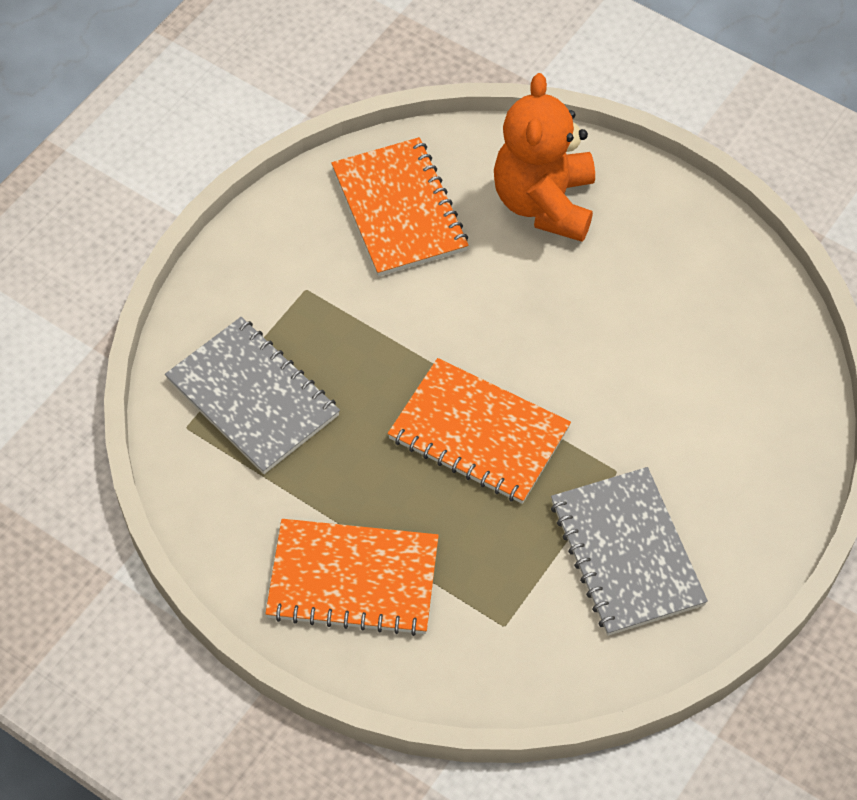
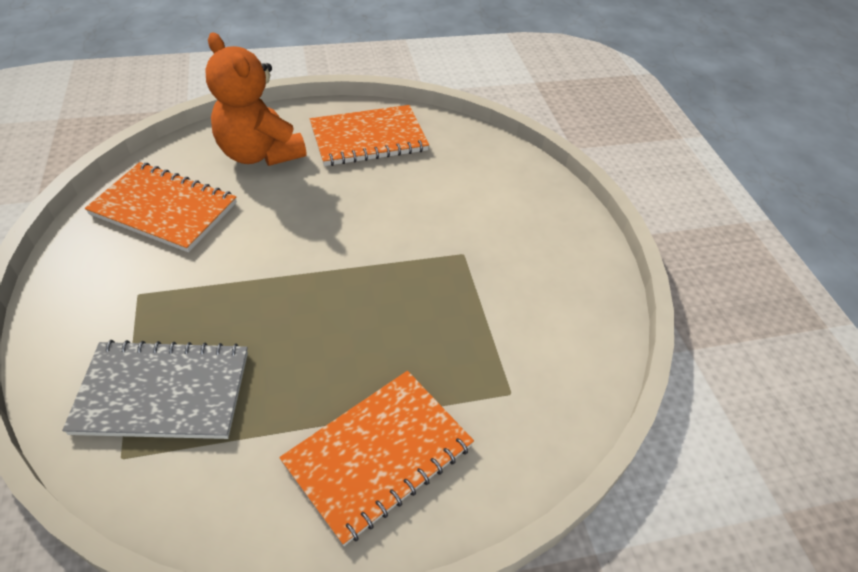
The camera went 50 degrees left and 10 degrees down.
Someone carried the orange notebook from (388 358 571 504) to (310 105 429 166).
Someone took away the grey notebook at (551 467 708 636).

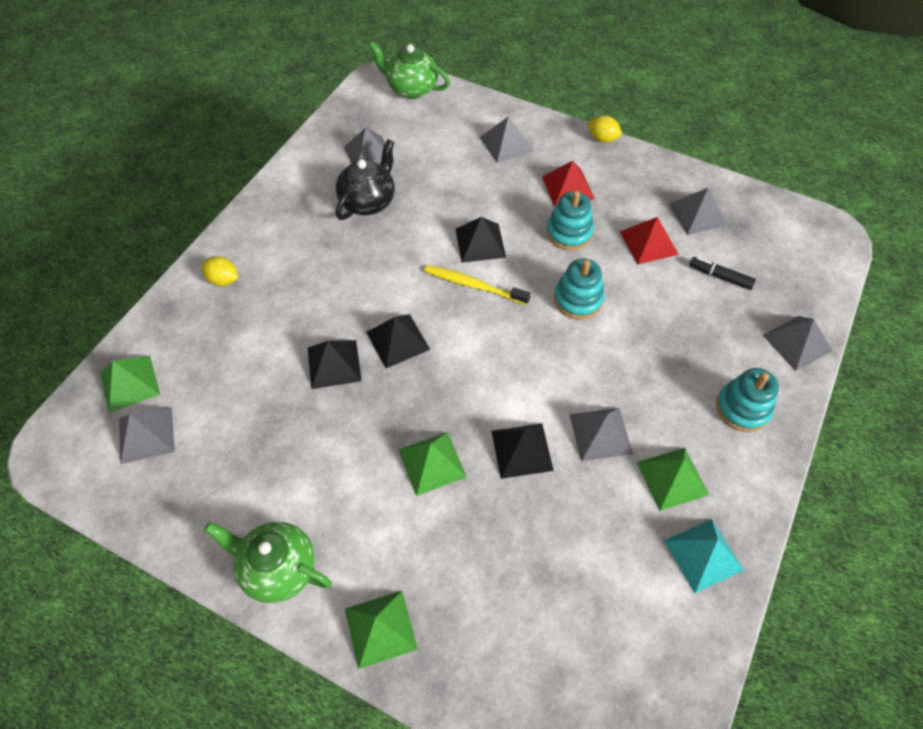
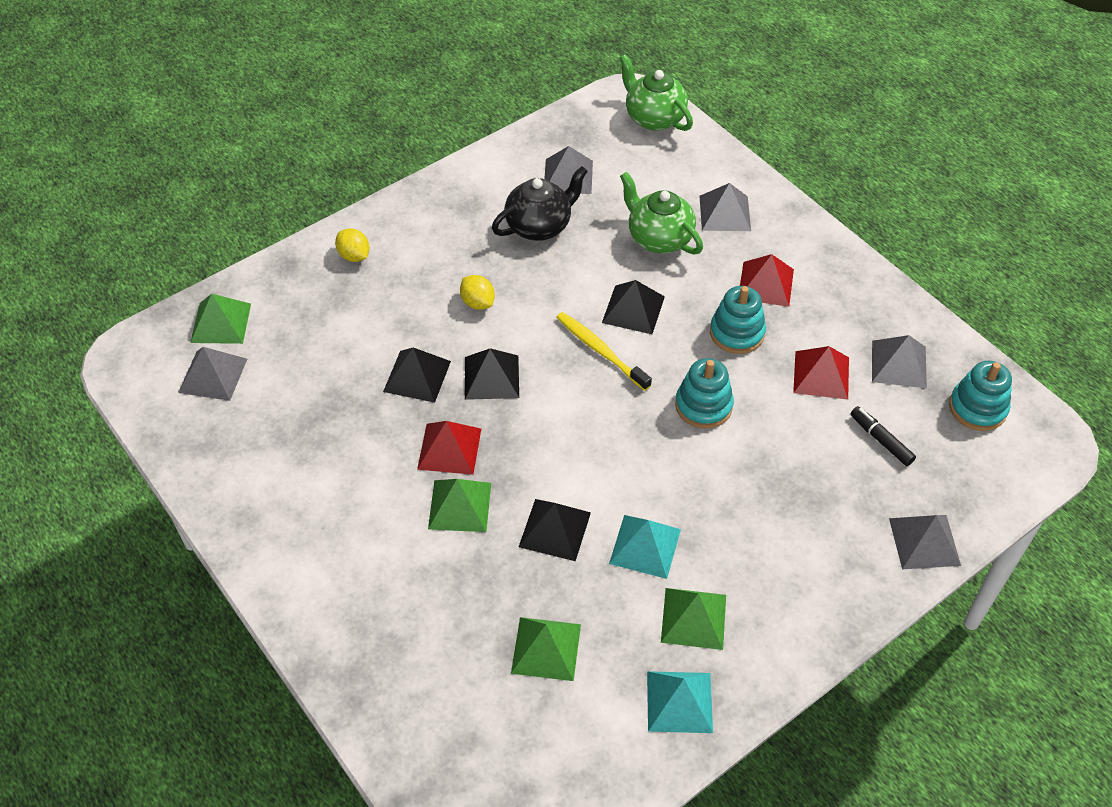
The camera went 25 degrees right and 5 degrees down.
Someone carried the green teapot from (204 522 332 603) to (620 172 703 254).
Someone carried the green pyramid from (345 591 418 669) to (511 617 581 681).
Someone repainted the grey pyramid at (569 408 633 461), which became the turquoise pyramid at (609 515 681 579).
Someone carried the yellow lemon from (587 115 622 143) to (460 275 495 310).
Someone carried the turquoise stacking toy from (716 368 779 432) to (949 361 1012 431).
Someone put down the red pyramid at (417 421 481 475).

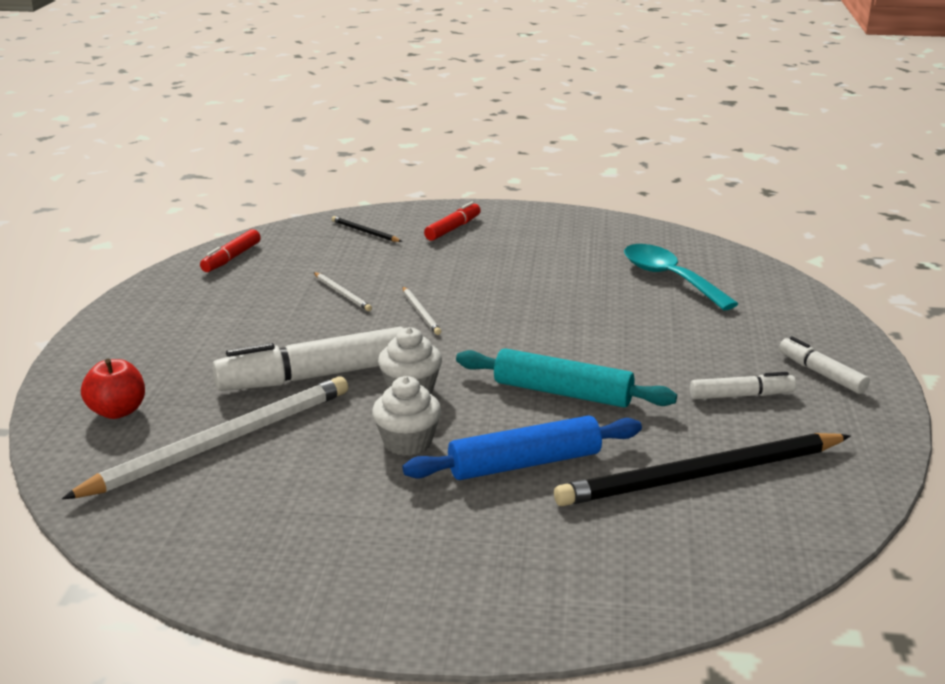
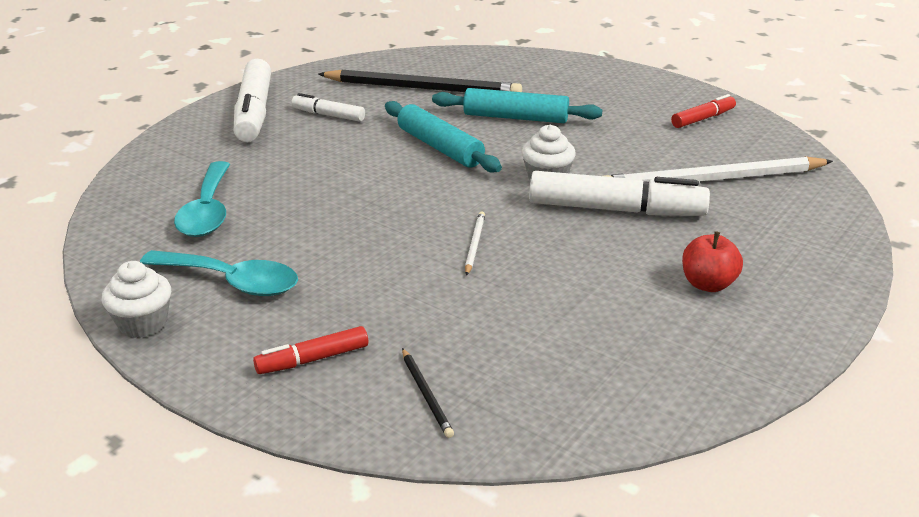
The camera went 150 degrees left and 5 degrees up.
Someone carried the red apple from (81 359 145 419) to (682 231 743 292).
Someone carried the red marker from (200 229 261 272) to (671 94 736 128).
Someone took away the white pencil at (313 272 372 311).
Someone carried the white cupcake from (372 376 441 456) to (102 261 171 338).
Someone repainted the blue rolling pin at (402 415 642 480), which became the turquoise rolling pin at (432 88 602 123).
Someone scaled the white marker at (779 336 870 394) by 1.90.
Someone put down the turquoise spoon at (140 250 298 296).

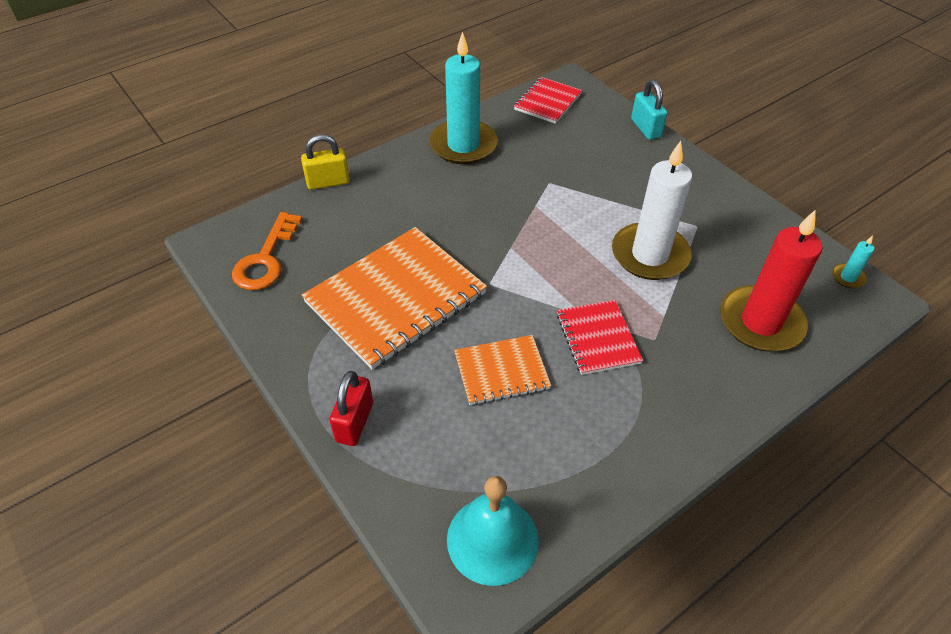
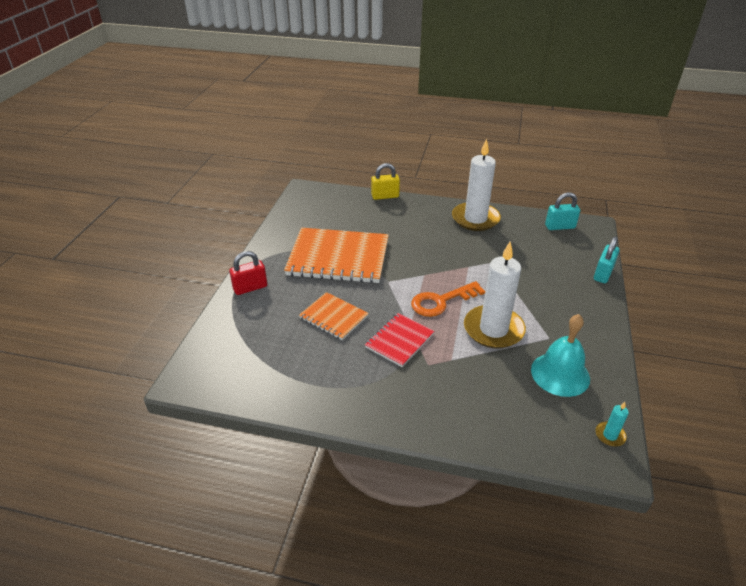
The camera went 50 degrees right and 10 degrees down.
Someone carried the orange key from (232 212 302 290) to (411 281 485 317).
Someone rotated the yellow padlock at (301 135 350 190) by 45 degrees counterclockwise.
Someone repainted the turquoise candle at (429 32 498 164), which became the white candle at (452 139 501 231).
Someone carried the turquoise bell from (447 476 539 586) to (531 314 590 397).
Someone swapped the red notebook at (514 77 582 124) for the turquoise padlock at (545 192 580 230).
Someone took away the red candle at (720 209 822 352).

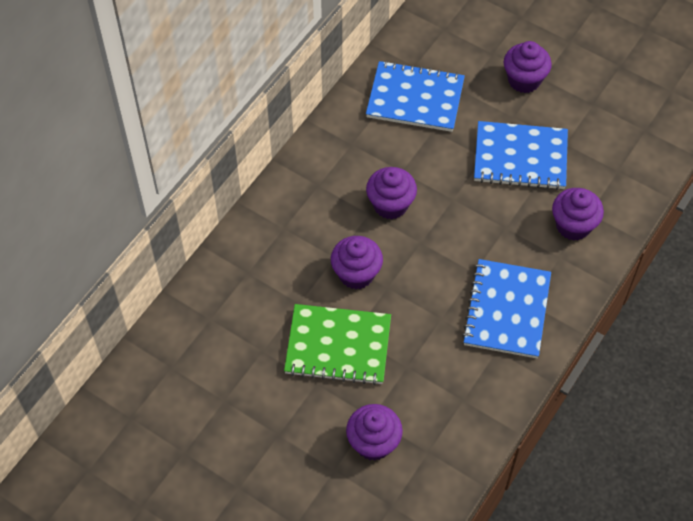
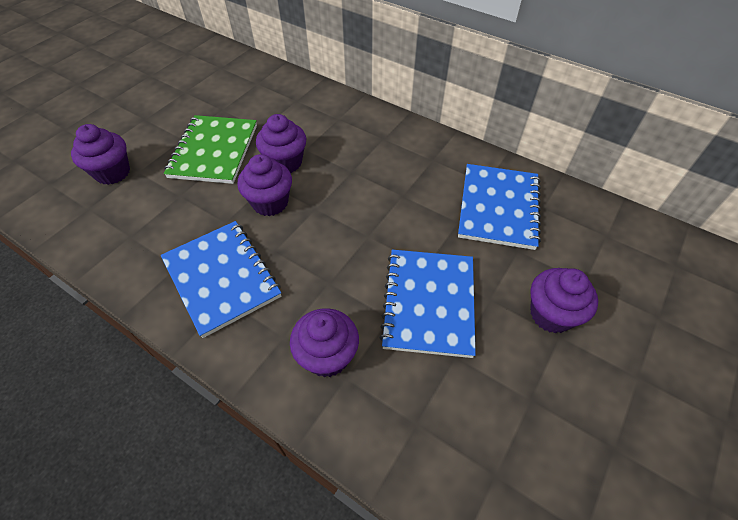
The camera went 90 degrees right and 5 degrees down.
Someone carried the purple cupcake from (366 167 417 219) to (237 154 292 216).
Someone rotated the blue notebook at (462 259 551 358) by 45 degrees clockwise.

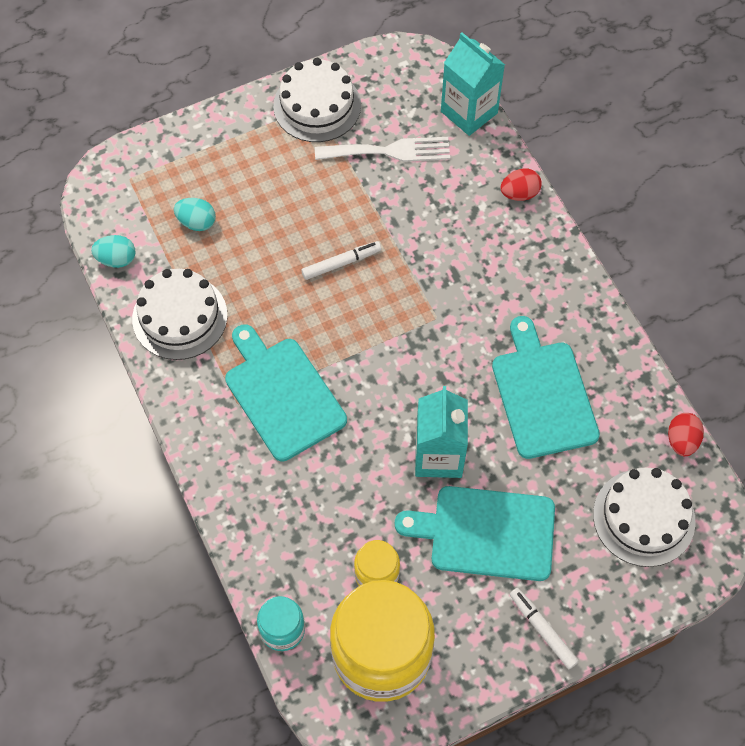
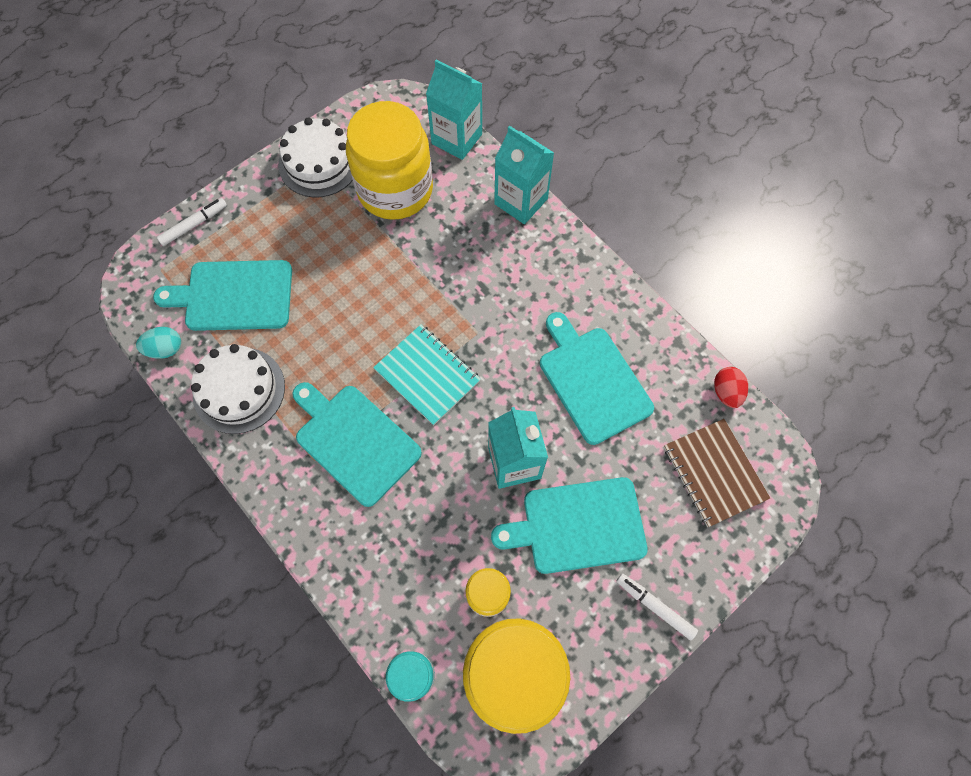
The camera went 15 degrees left and 5 degrees up.
Someone swapped the turquoise egg at (174 198 216 231) for the turquoise cutting board at (153 260 292 331).
Someone carried the white marker from (301 241 381 280) to (157 198 227 246).
Someone swapped the white fork at (315 137 450 162) for the yellow jar at (346 101 433 220).
Someone swapped the red egg at (500 168 542 201) for the turquoise carton at (494 125 554 224).
Someone swapped the white cake at (593 467 696 567) for the brown notebook at (664 419 770 527).
Someone put down the turquoise notebook at (373 324 481 426).

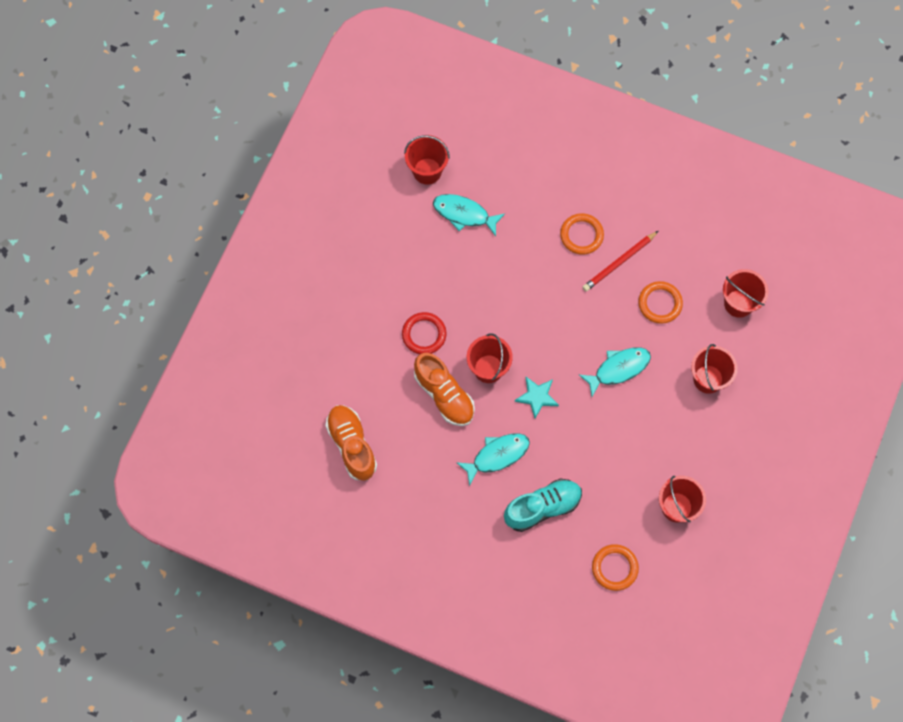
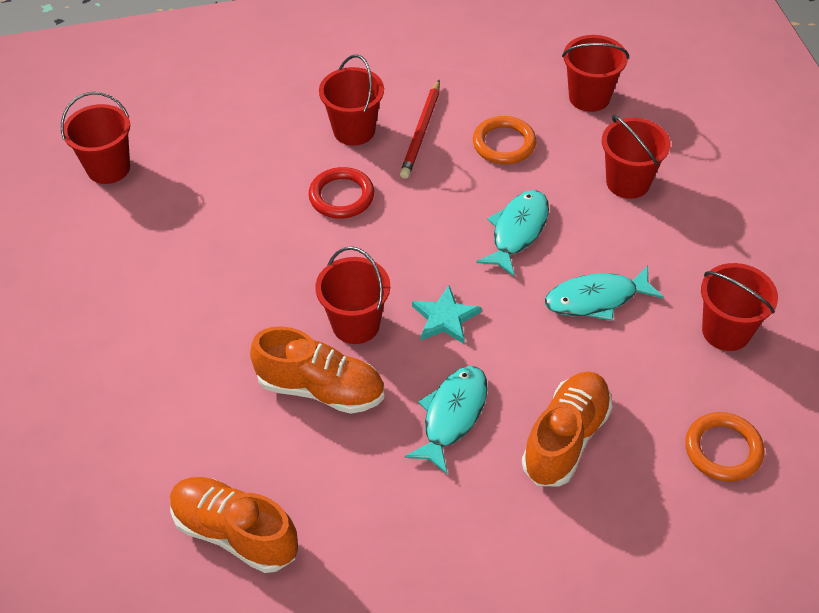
The camera went 35 degrees left and 20 degrees down.
Someone carried the red ring from (402 312 447 354) to (309 167 374 219).
Someone carried the turquoise fish from (433 194 505 236) to (545 265 664 321).
Someone repainted the turquoise shoe at (504 478 582 532), which became the orange shoe at (522 371 612 487).
Someone swapped the orange ring at (560 213 604 255) for the red bucket at (319 55 384 146).

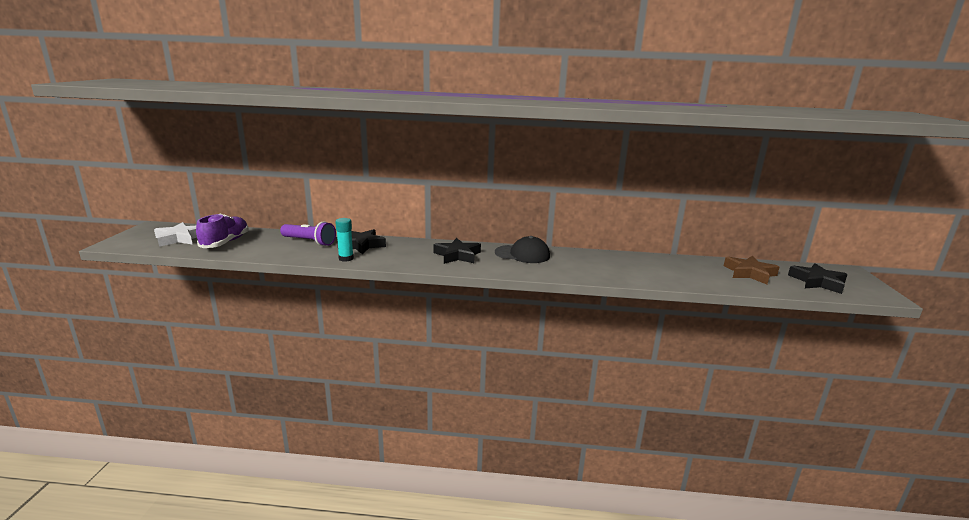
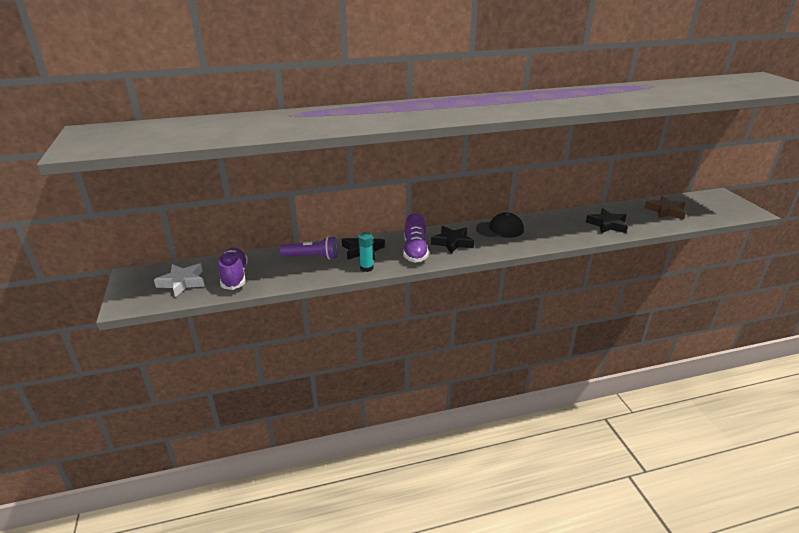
The camera went 20 degrees left and 10 degrees up.
Someone carried the black star from (788 263 848 294) to (586 208 628 233).
Someone put down the purple shoe at (403 214 429 263).

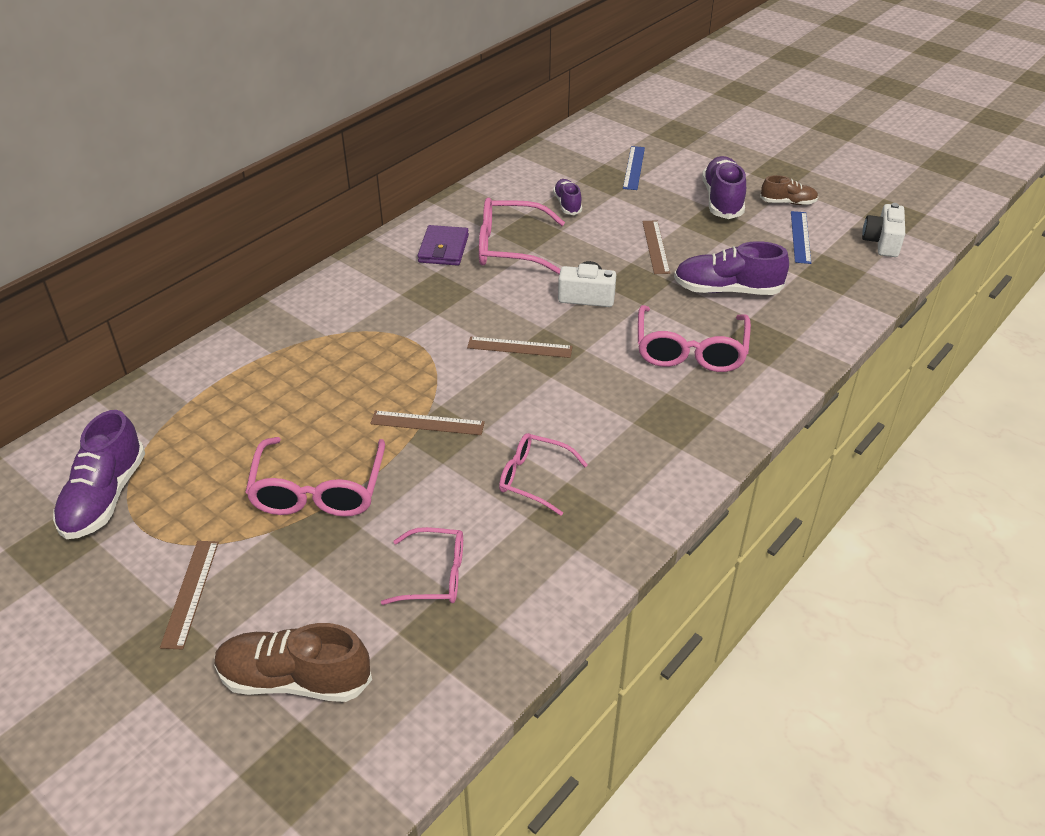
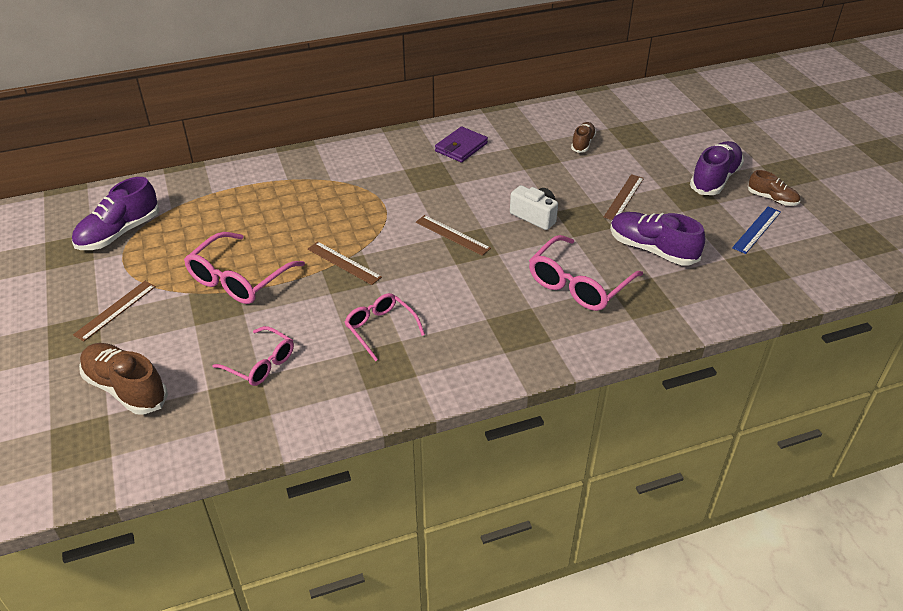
The camera went 30 degrees right and 0 degrees up.
Someone took away the pink glasses at (479 197 565 274).
Someone repainted the purple shoe at (553 179 582 215), which became the brown shoe at (571 122 596 153).
Someone took away the blue ruler at (623 146 645 190).
Someone took away the white camera at (862 203 905 257).

